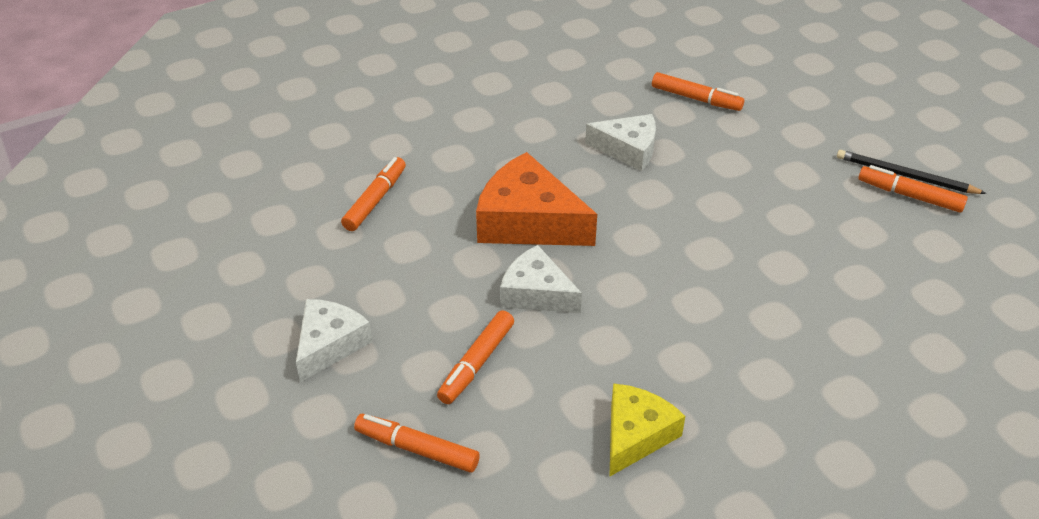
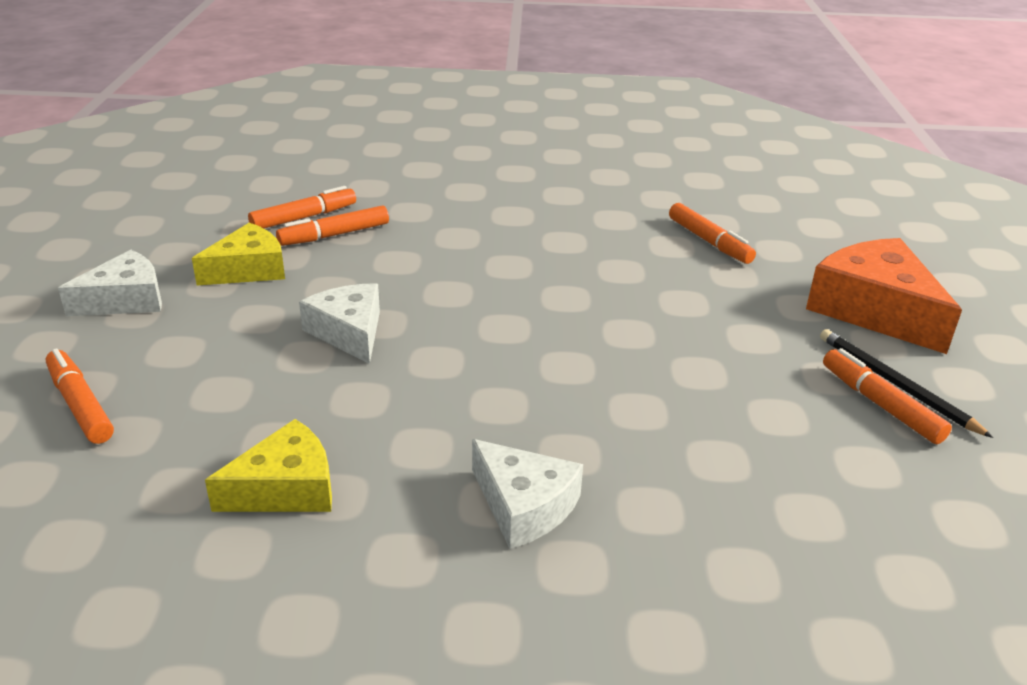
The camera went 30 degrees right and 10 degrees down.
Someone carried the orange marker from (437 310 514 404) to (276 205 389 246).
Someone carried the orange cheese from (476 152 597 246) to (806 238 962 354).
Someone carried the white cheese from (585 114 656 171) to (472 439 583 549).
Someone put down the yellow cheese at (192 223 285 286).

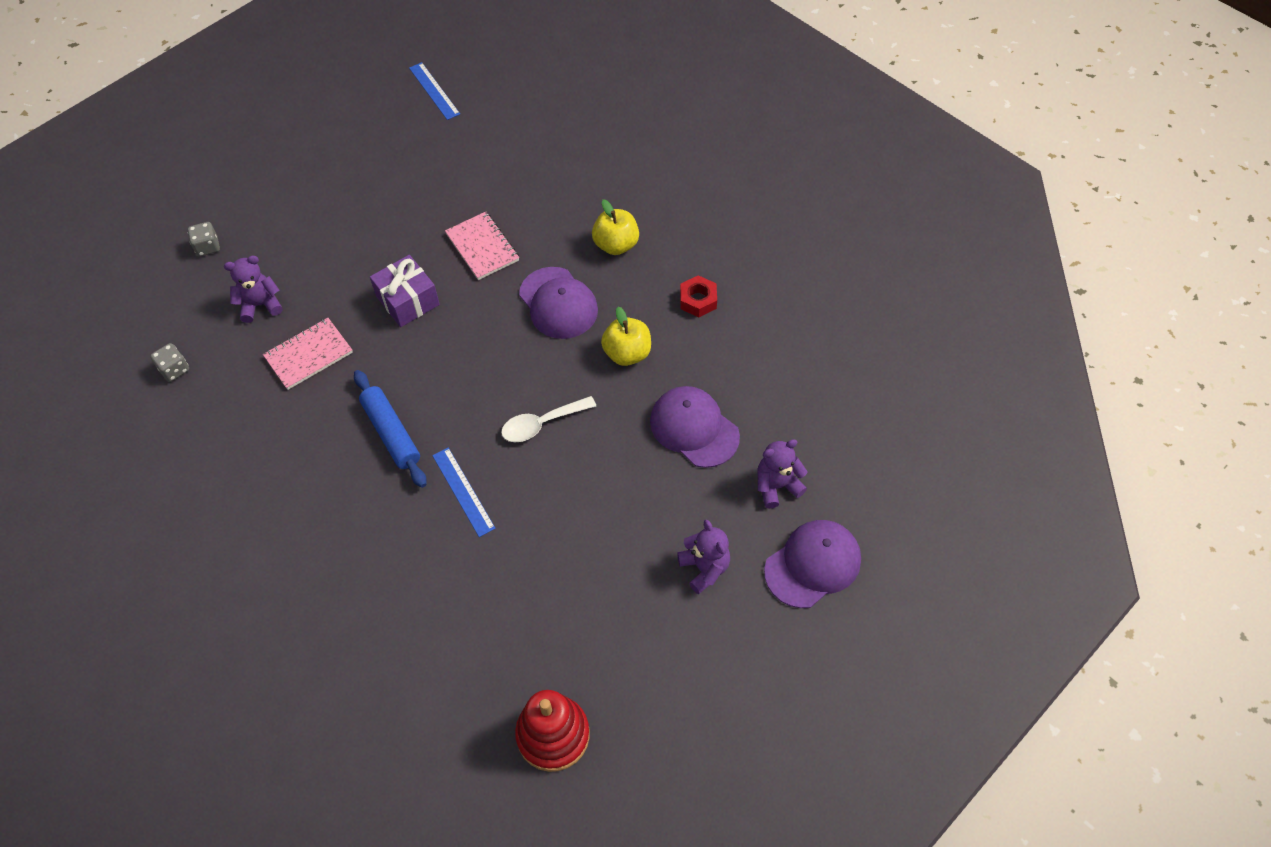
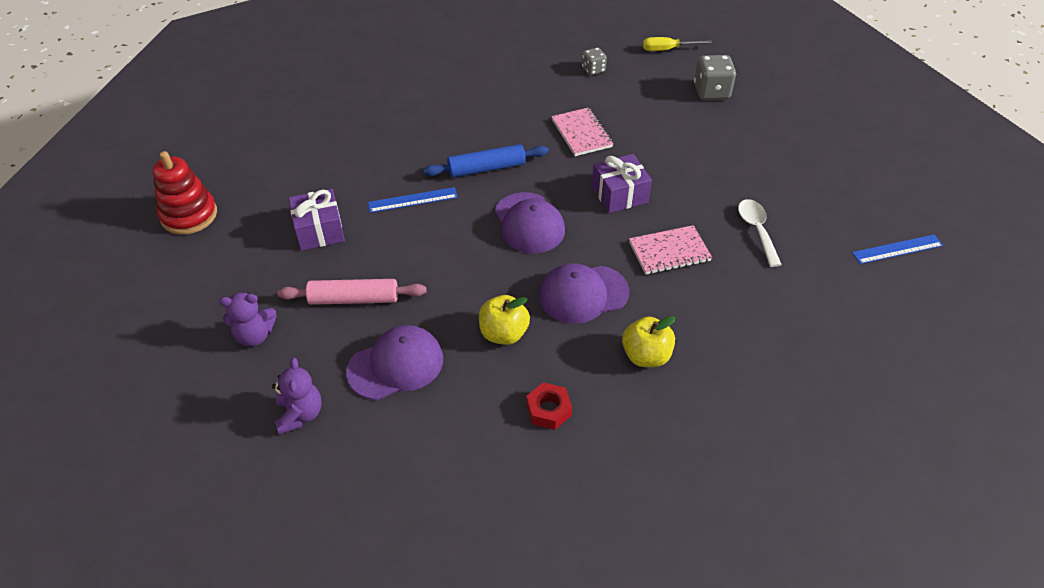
The camera went 105 degrees right and 10 degrees down.
Someone scaled the grey dice at (188 222 220 256) by 1.67.
Someone took away the purple teddy bear at (224 256 283 323).
Someone carried the white spoon from (501 396 596 442) to (738 199 782 267).
Someone carried the purple cap from (764 520 861 608) to (495 192 565 253).
Someone put down the pink rolling pin at (277 279 427 305).
Someone put down the purple gift at (289 189 345 251).
Someone put down the yellow screwdriver at (643 37 712 51).

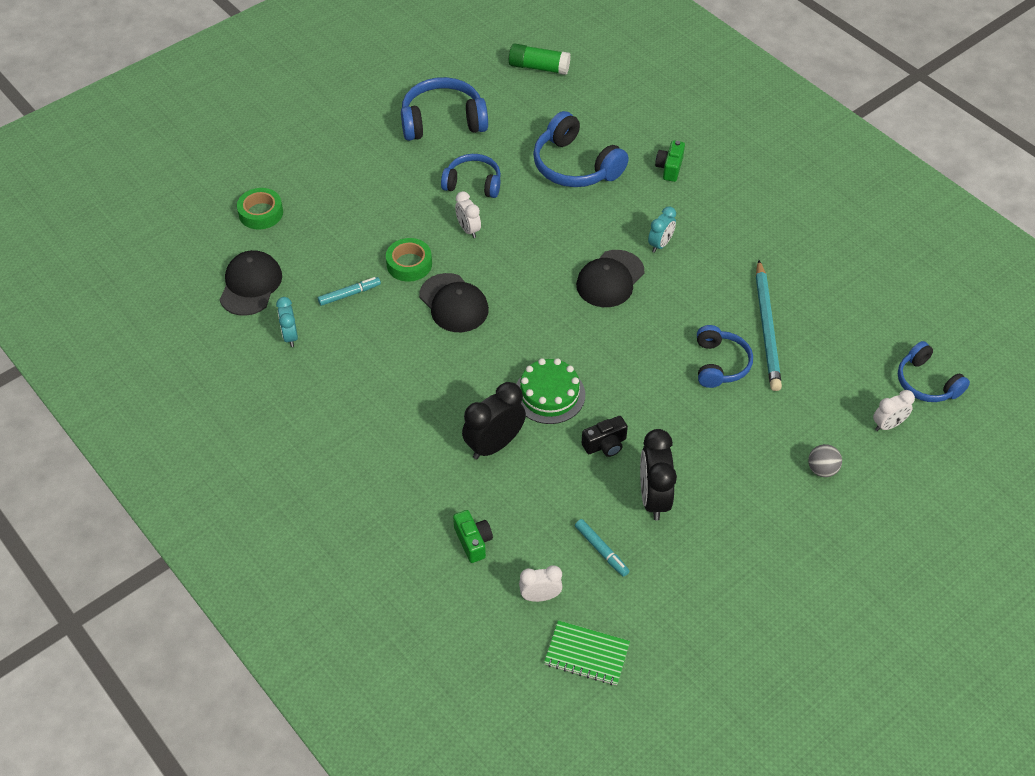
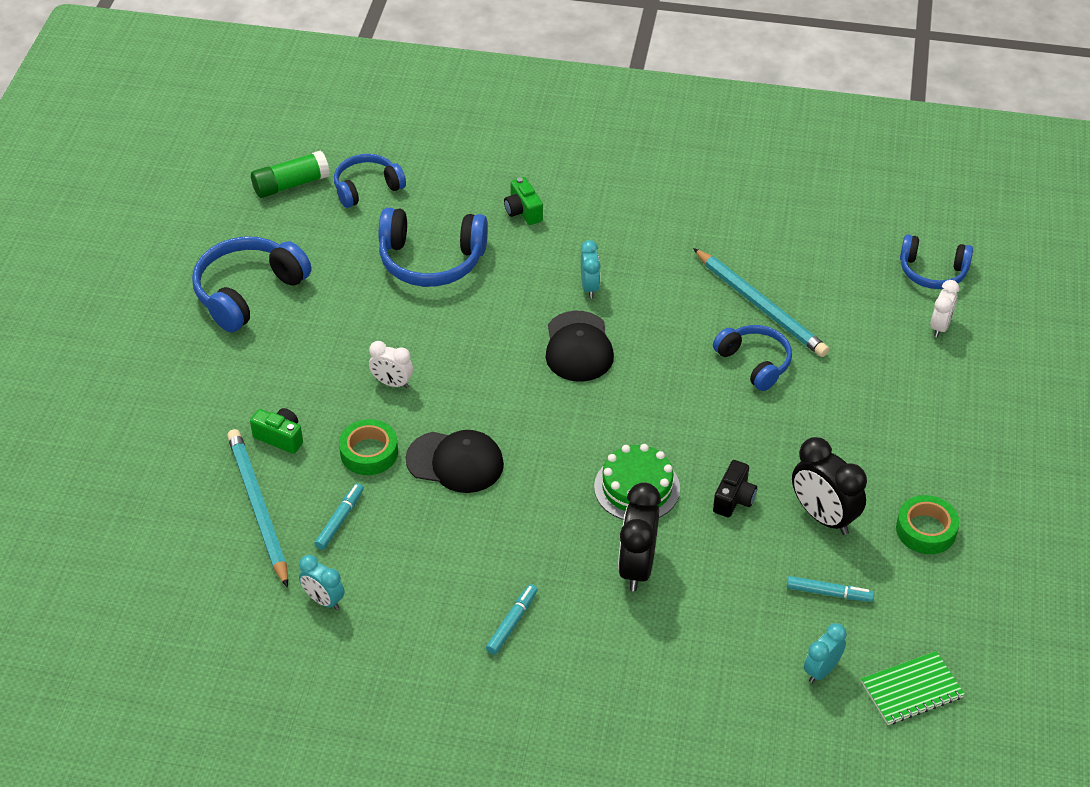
The camera went 40 degrees left and 5 degrees down.
Someone took away the black cap at (219 250 282 316).
Someone carried the green tape from (237 188 283 229) to (896 495 959 554).
Someone carried the blue headphones from (441 154 501 198) to (334 154 406 208).
Someone carried the green camera from (453 510 493 563) to (250 408 303 454).
Someone repainted the white clock at (519 565 562 602), which became the turquoise clock at (804 623 847 683).
Someone took away the grey ball at (808 444 842 477).
Someone put down the turquoise pencil at (227 429 288 588).
Someone put down the turquoise marker at (486 584 538 655).

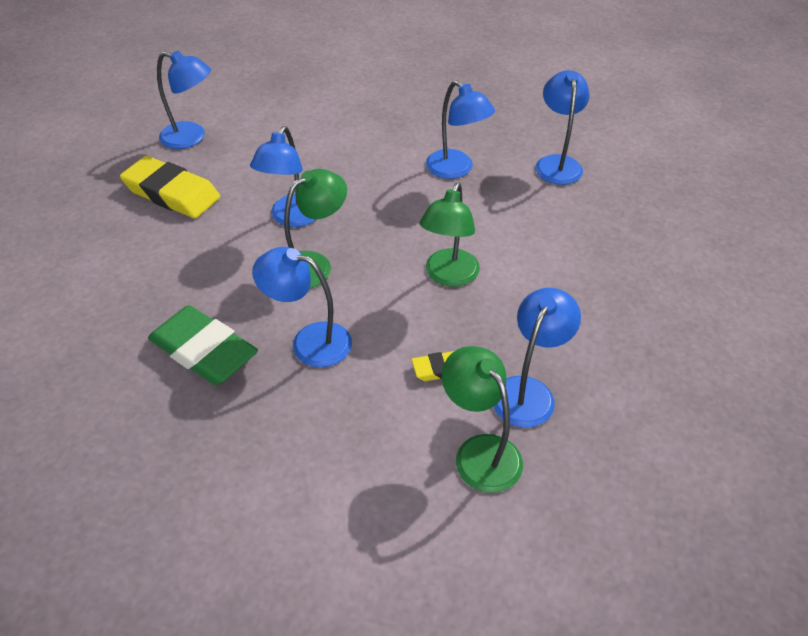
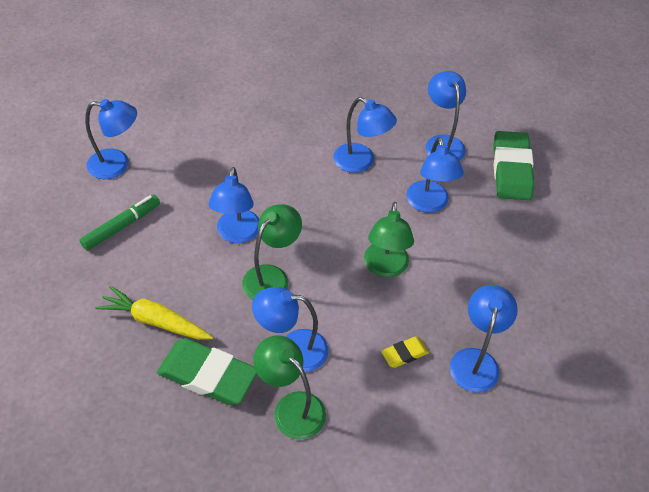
The camera went 15 degrees left and 5 degrees up.
Someone swapped the yellow eraser at (120 156 220 219) for the green marker at (80 195 160 251).
Someone carried the green lamp from (442 346 523 493) to (253 335 326 440).
Someone put down the yellow carrot at (95 286 213 340).
Someone put down the blue lamp at (406 137 464 213).
Someone put down the green eraser at (493 131 534 200).

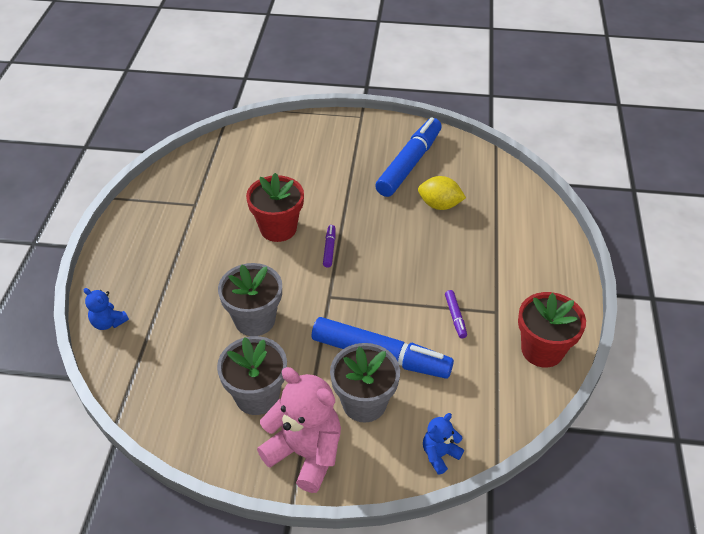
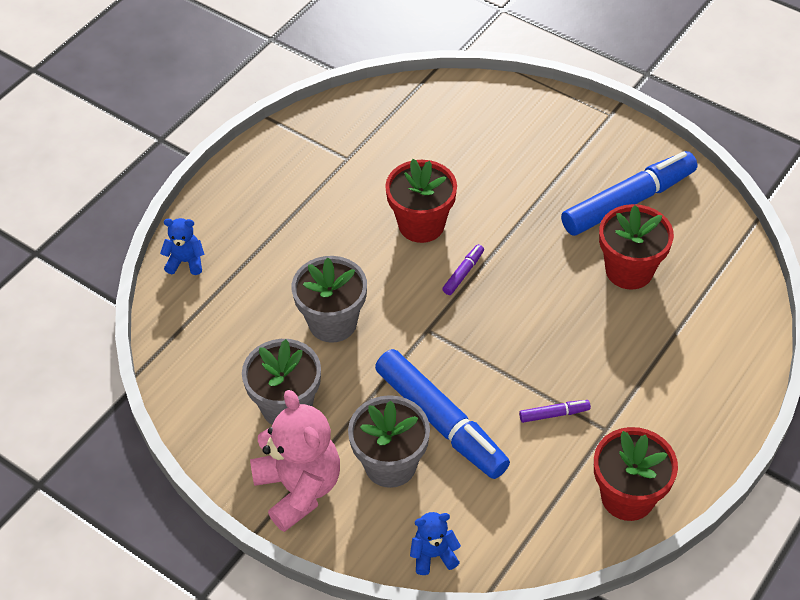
The camera went 30 degrees right and 5 degrees up.
Someone rotated the blue teddy bear at (84 288 129 330) by 120 degrees clockwise.
Someone swapped the yellow lemon at (418 176 466 210) for the red flower pot at (599 204 674 290).
Someone rotated the purple marker at (445 290 467 338) by 120 degrees counterclockwise.

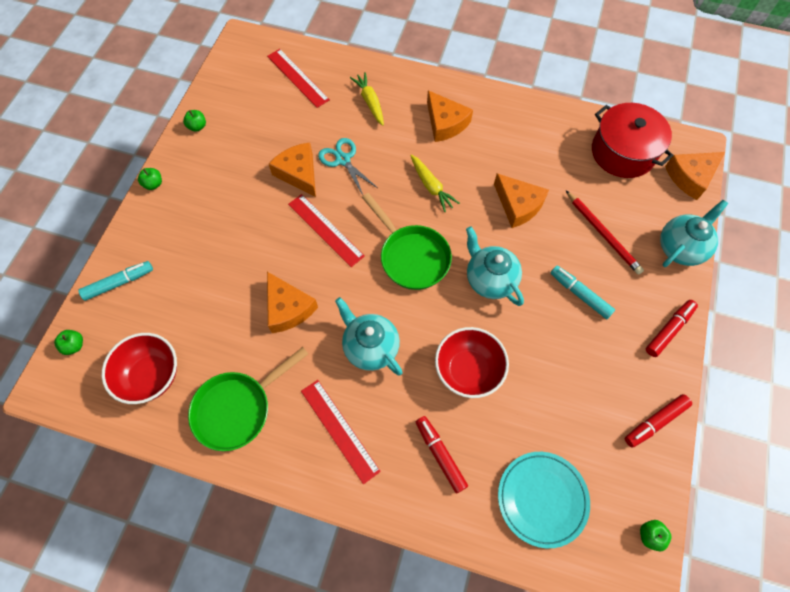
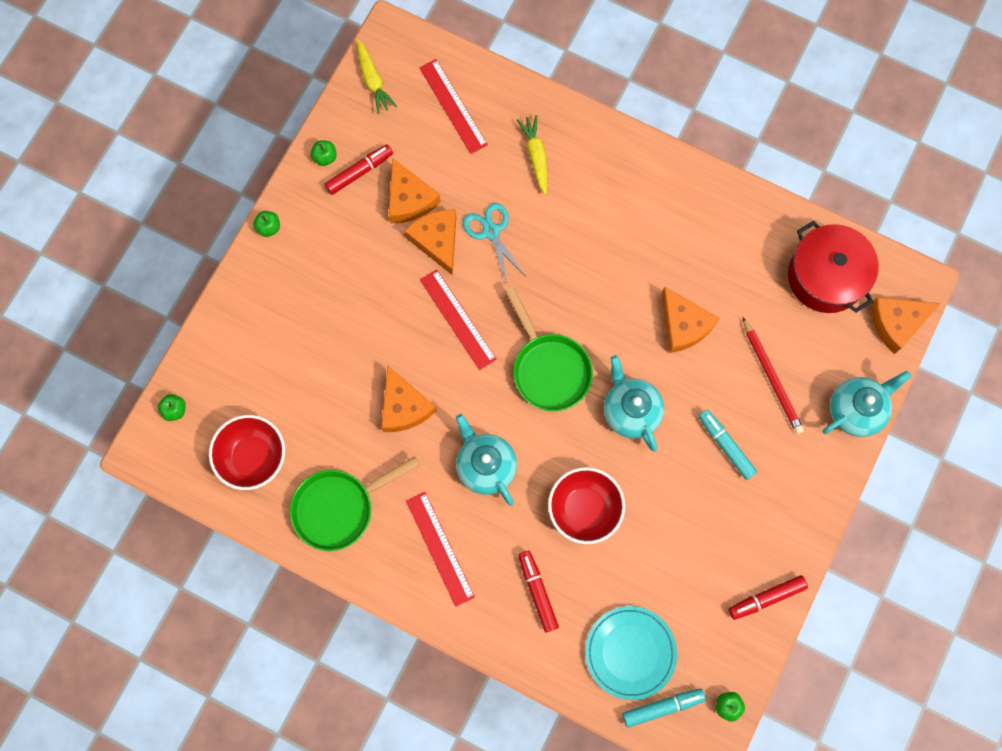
The camera went 10 degrees right and 10 degrees up.
Someone carried the turquoise marker from (78 261 153 301) to (622 689 706 728).
Someone carried the yellow carrot from (410 155 460 212) to (357 39 397 114).
Someone carried the orange cheese from (427 90 473 142) to (388 158 441 224).
Someone carried the red marker from (646 300 698 357) to (325 144 393 195).

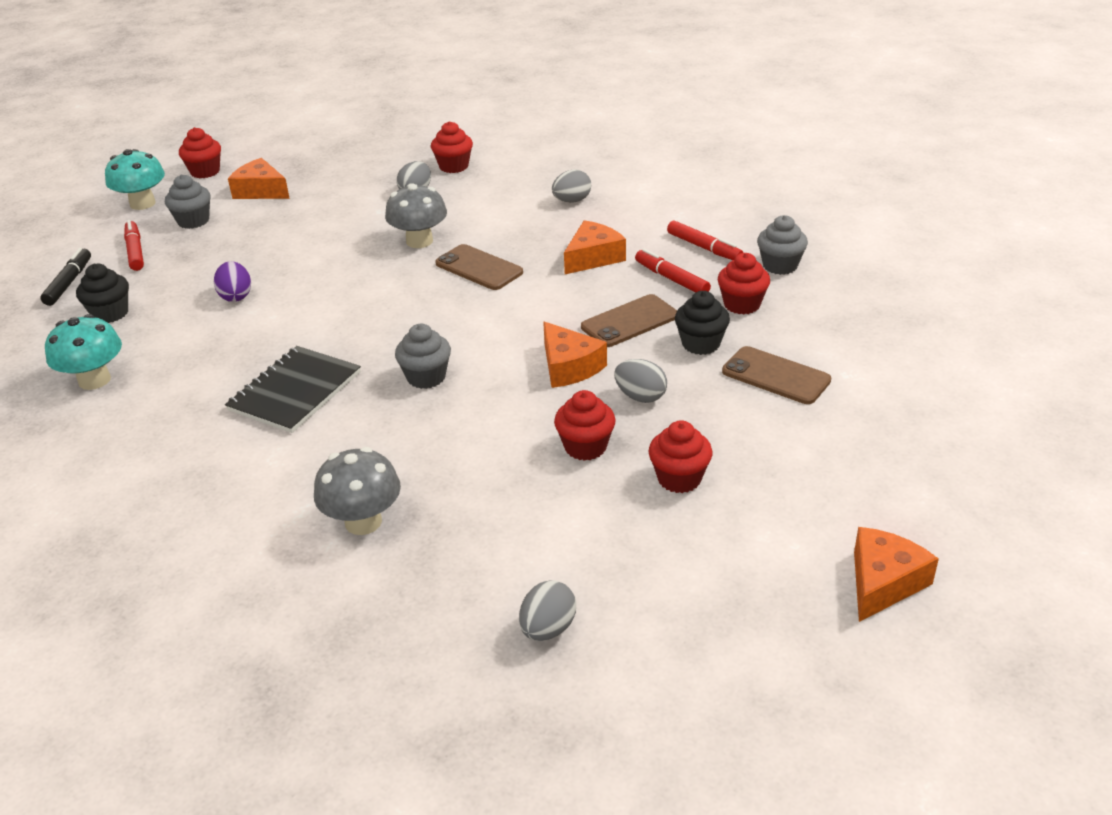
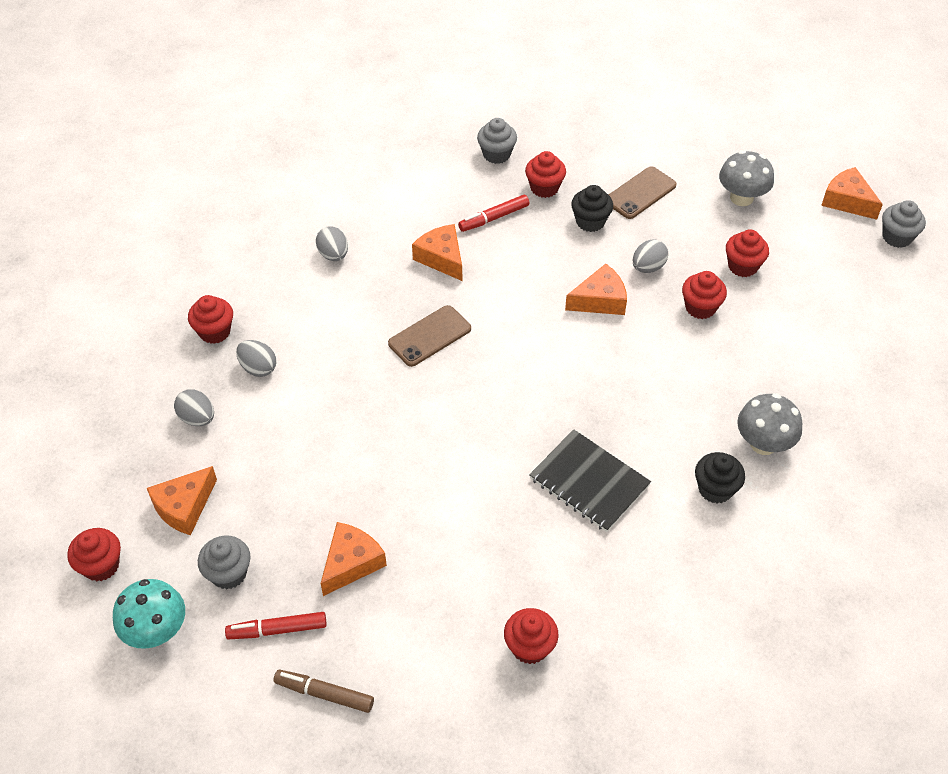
The camera went 80 degrees left and 15 degrees up.
Someone repainted the black marker at (40 248 91 306), which became the brown marker at (273 670 374 713).
Someone swapped the turquoise mushroom at (45 314 122 390) for the red cupcake at (504 608 559 664).
Someone carried the black cupcake from (76 264 129 323) to (695 452 745 504).
Someone took away the purple egg at (214 261 251 302).
Someone carried the grey mushroom from (385 183 447 248) to (719 150 774 206).
Someone carried the grey cupcake from (395 324 451 389) to (882 200 926 248).
Someone carried the grey egg from (519 580 576 641) to (174 389 214 426).
Someone took away the brown phone at (581 294 677 347).
Someone took away the red marker at (667 220 743 260).
Someone put down the orange cheese at (320 522 387 596).

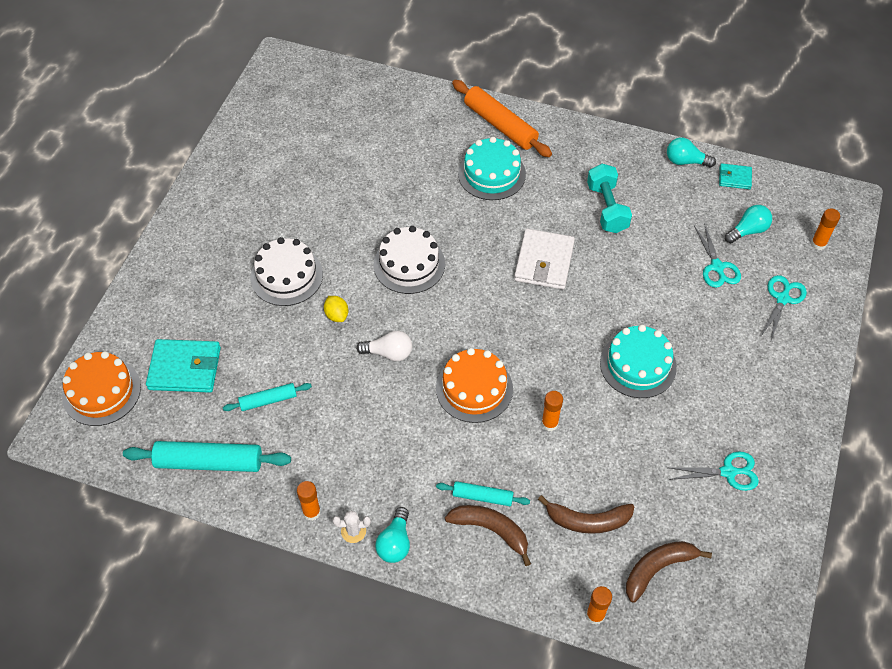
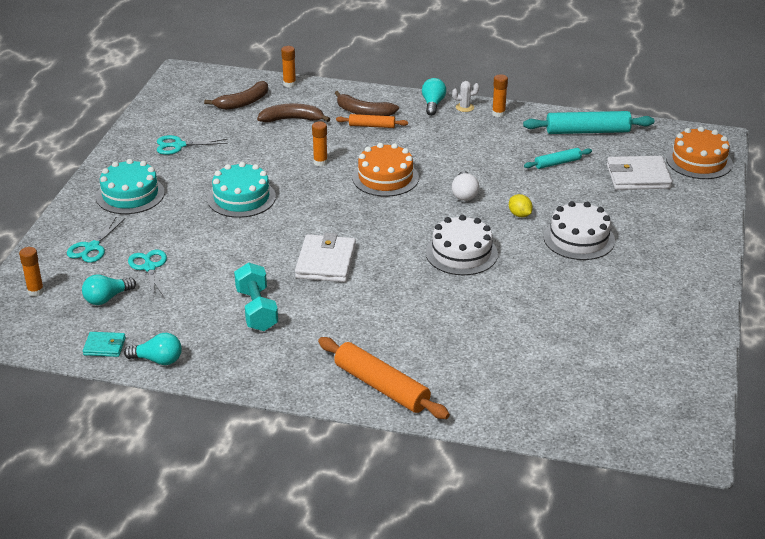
The camera went 175 degrees right and 20 degrees down.
Someone repainted the turquoise wallet at (146 339 221 393), which became the white wallet at (607 156 672 190).
Someone rotated the white light bulb at (356 331 412 361) by 90 degrees counterclockwise.
Someone repainted the turquoise rolling pin at (436 481 530 506), which became the orange rolling pin at (336 114 408 128).
Someone carried the turquoise cake from (458 137 526 200) to (96 159 165 214).

